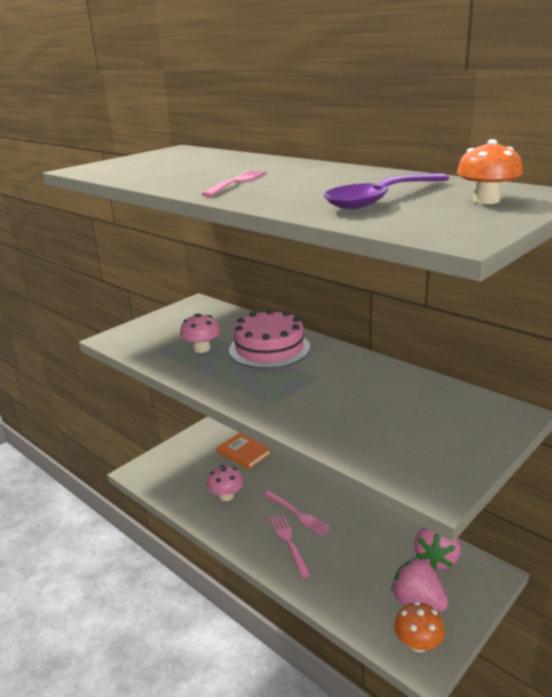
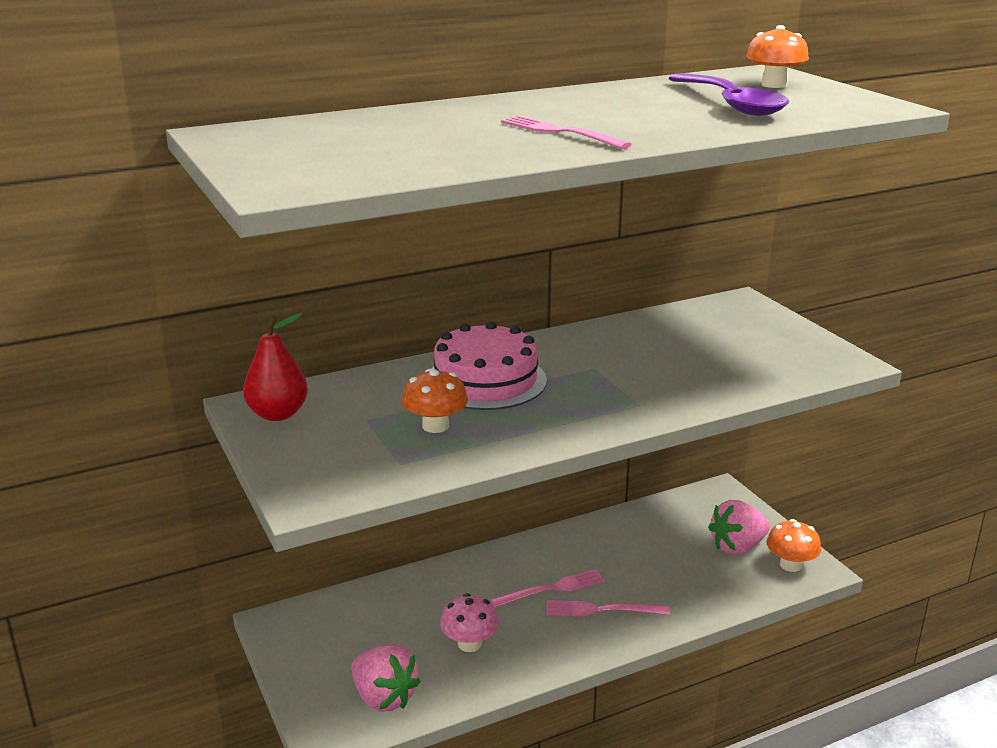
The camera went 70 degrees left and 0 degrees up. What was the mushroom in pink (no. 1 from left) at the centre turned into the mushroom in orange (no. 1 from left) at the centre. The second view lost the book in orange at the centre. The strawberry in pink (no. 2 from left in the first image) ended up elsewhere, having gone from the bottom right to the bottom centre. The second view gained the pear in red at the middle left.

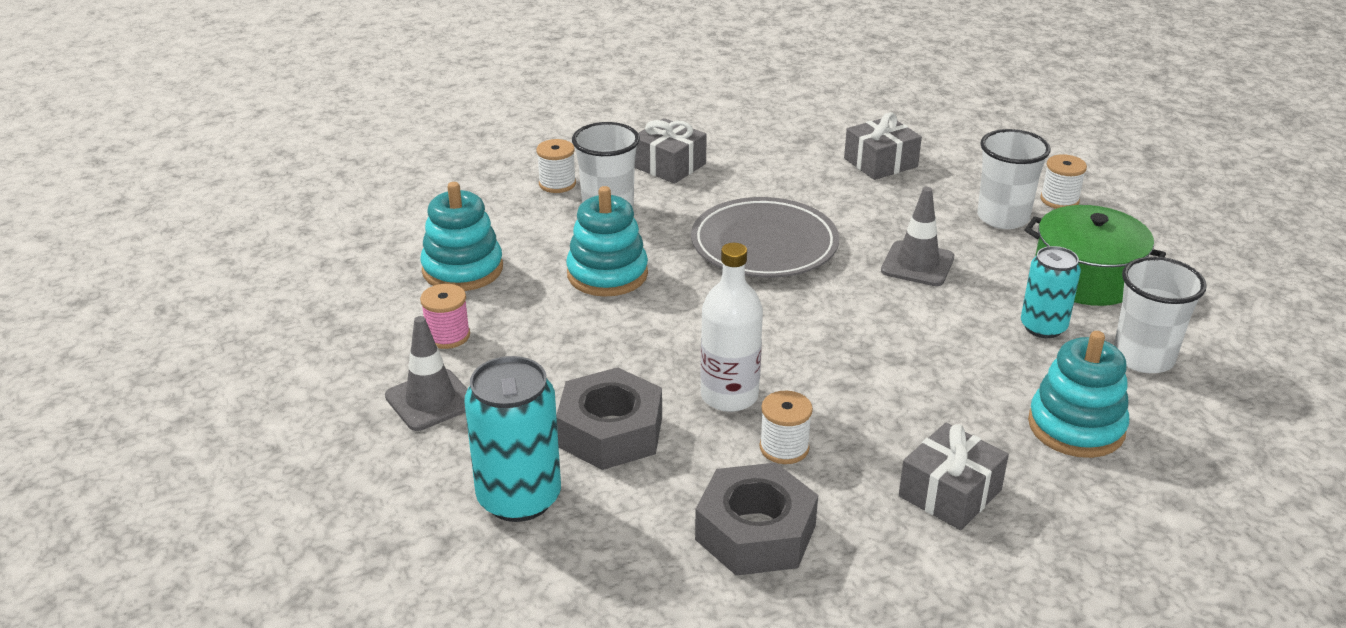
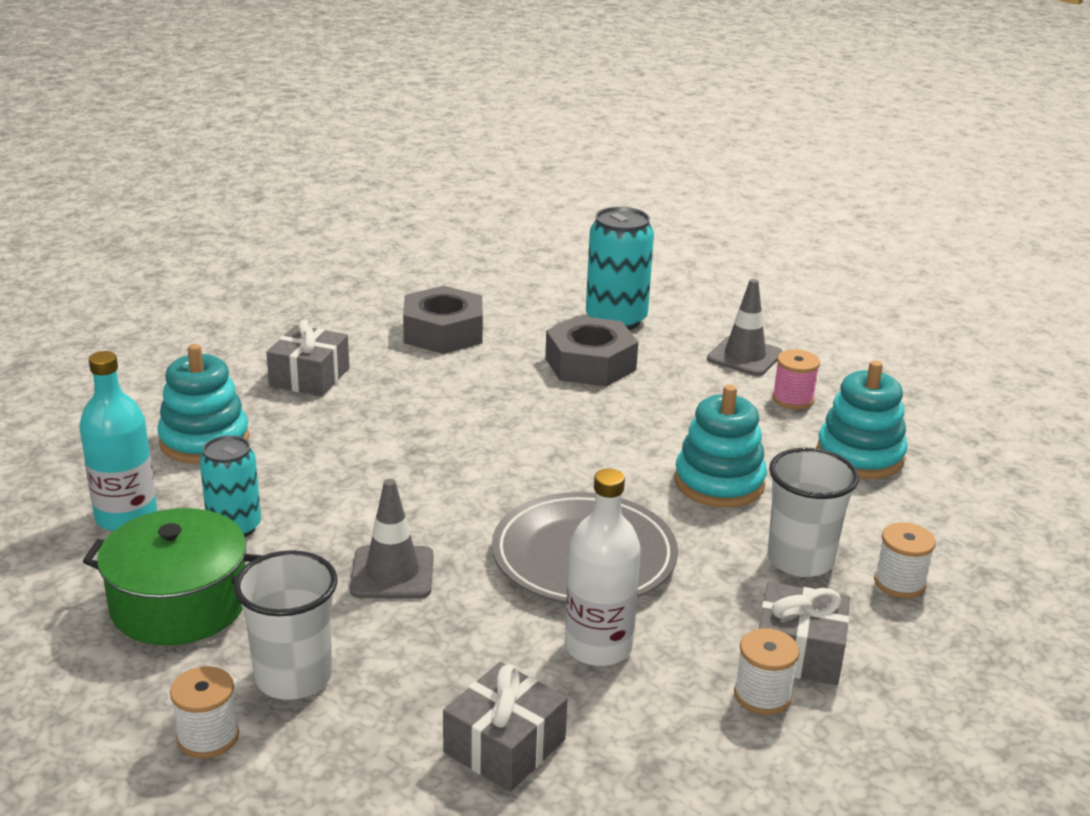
The camera went 155 degrees right and 5 degrees down. The bottle in white ended up elsewhere, having gone from the centre to the bottom centre. Where the cup in white (no. 3 from left) stood at the middle right, the bottle in turquoise came to stand at the middle left. The spool in white (no. 2 from left) ended up elsewhere, having gone from the bottom centre to the bottom right.

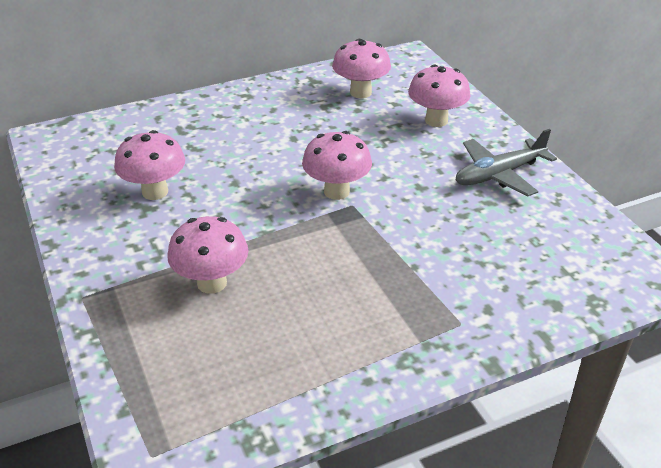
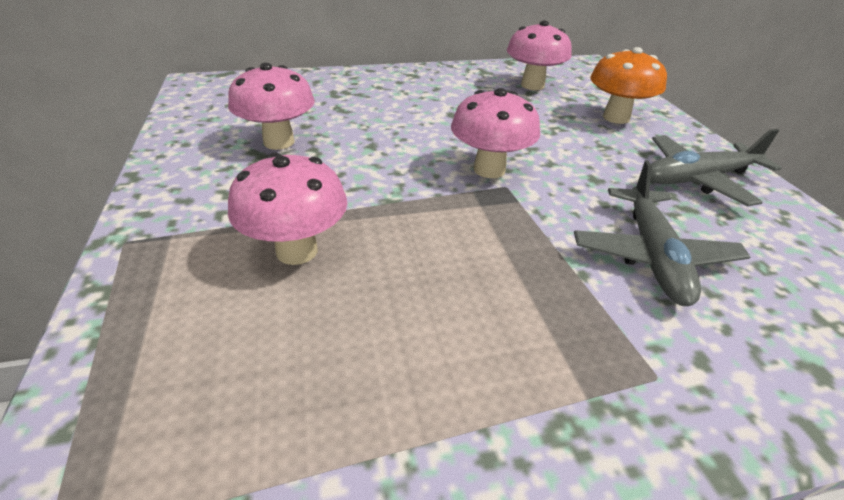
The camera went 10 degrees right and 0 degrees up. What was the mushroom in pink (no. 5 from left) at the top centre turned into the mushroom in orange at the top right. The second view gained the plane in grey (no. 1 from left) at the middle right.

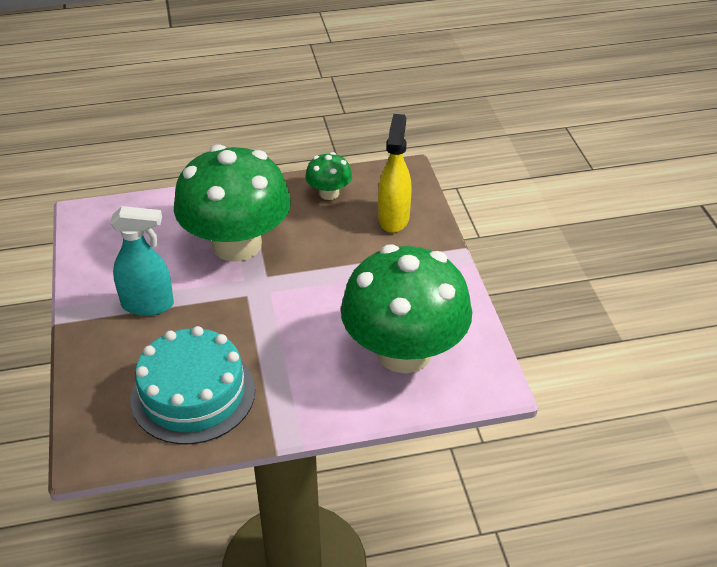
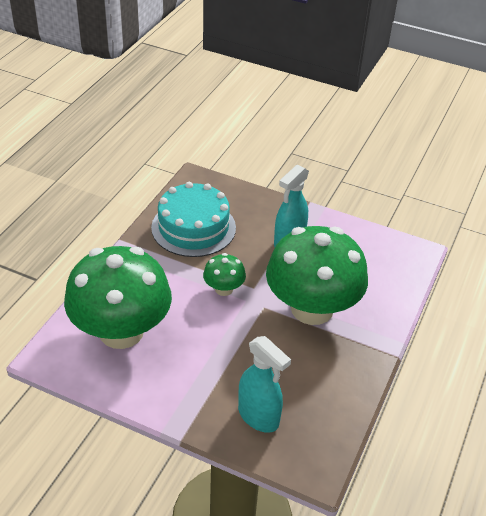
The camera went 125 degrees right and 0 degrees up. What was the spray bottle in yellow at the top centre turned into the spray bottle in turquoise (no. 1 from left) at the bottom centre. The mushroom in green (no. 2 from left) ended up elsewhere, having gone from the top centre to the centre.

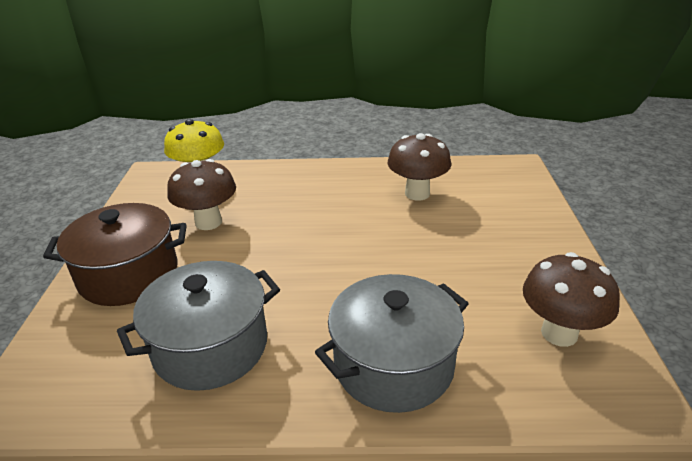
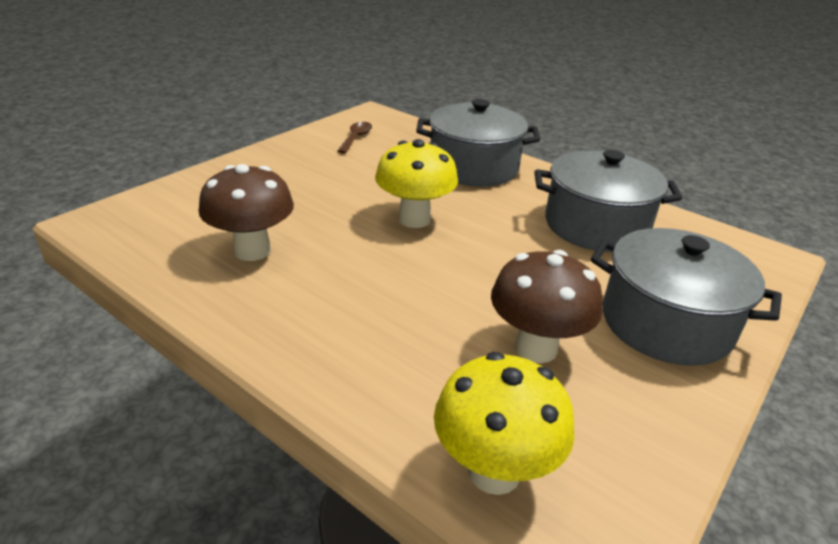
The camera went 145 degrees left and 0 degrees up. What was the pot in brown at the middle left turned into the pot in grey (no. 3 from left) at the middle right. Where the mushroom in brown (no. 3 from left) stood at the middle right, the spoon in brown came to stand at the top centre. The second view gained the mushroom in yellow (no. 1 from left) at the centre.

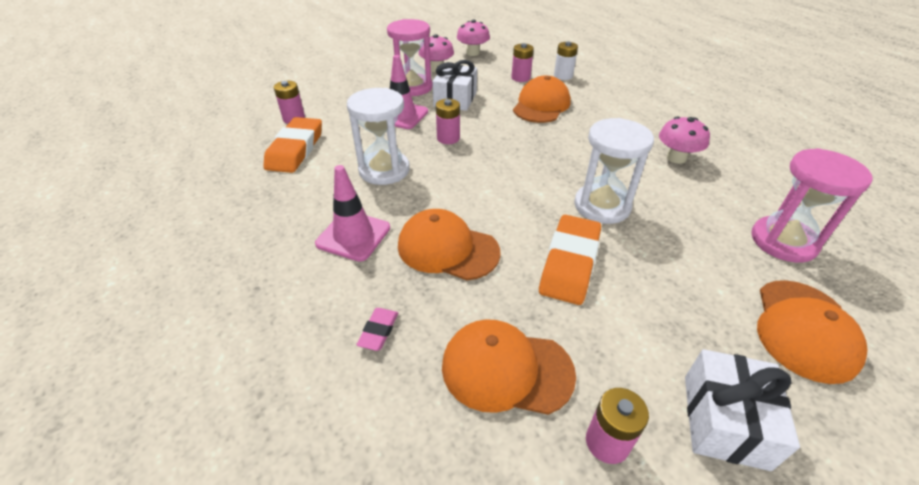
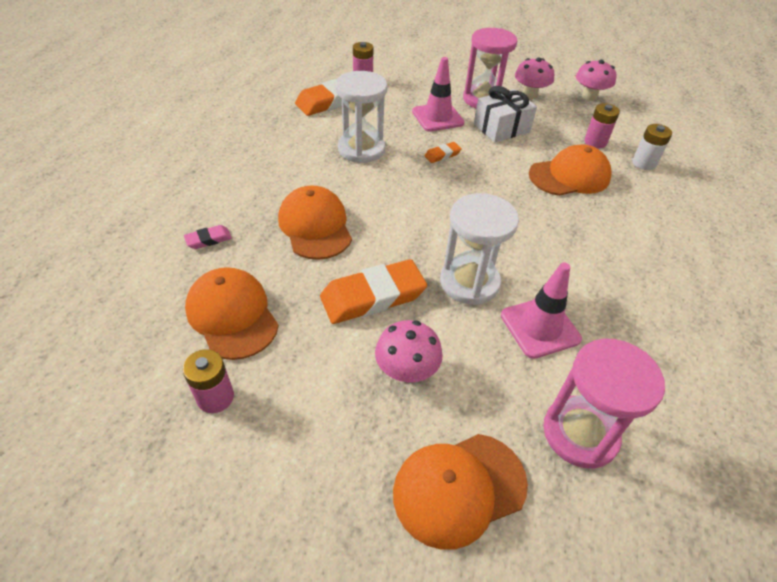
The camera went 45 degrees right and 5 degrees up. Where the battery in pink (no. 2 from left) stood at the top centre, the eraser in orange (no. 3 from left) came to stand at the top centre. The mushroom in pink (no. 3 from left in the first image) ended up elsewhere, having gone from the top right to the centre. The traffic cone in pink (no. 1 from left in the first image) ended up elsewhere, having gone from the centre to the middle right. The second view lost the gift in white (no. 2 from left) at the bottom right.

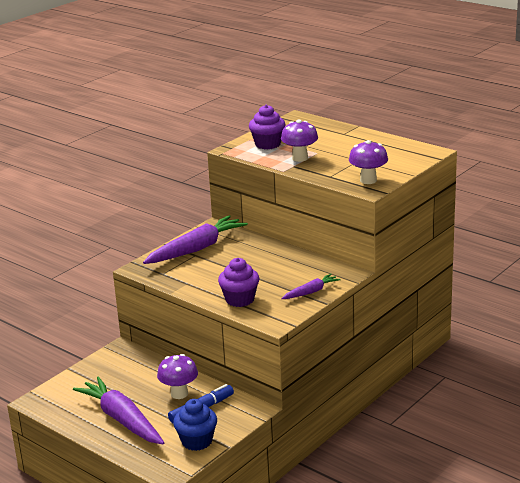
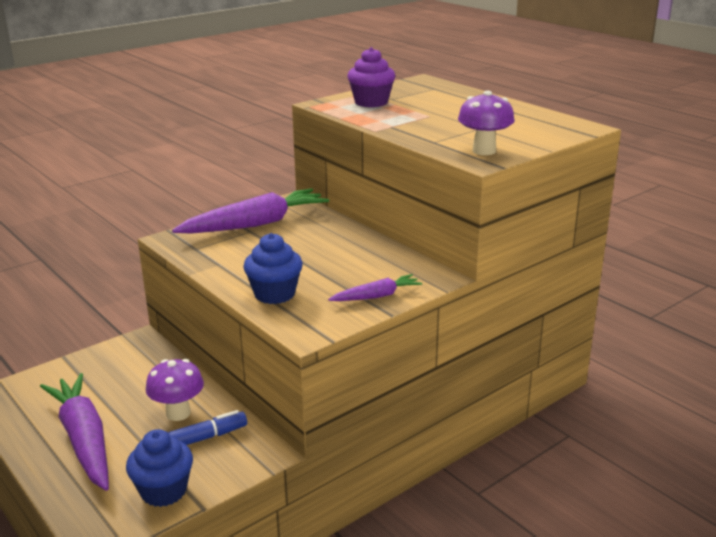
The camera went 10 degrees right and 0 degrees up. The second view lost the mushroom in purple (no. 2 from left) at the top centre. What was the cupcake in purple (no. 1 from left) at the centre turned into the cupcake in blue (no. 2 from left) at the centre.

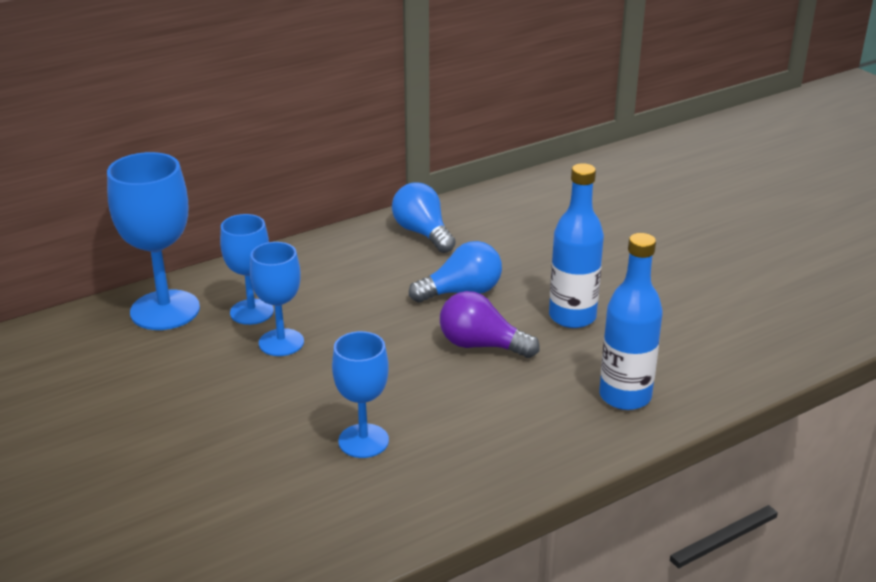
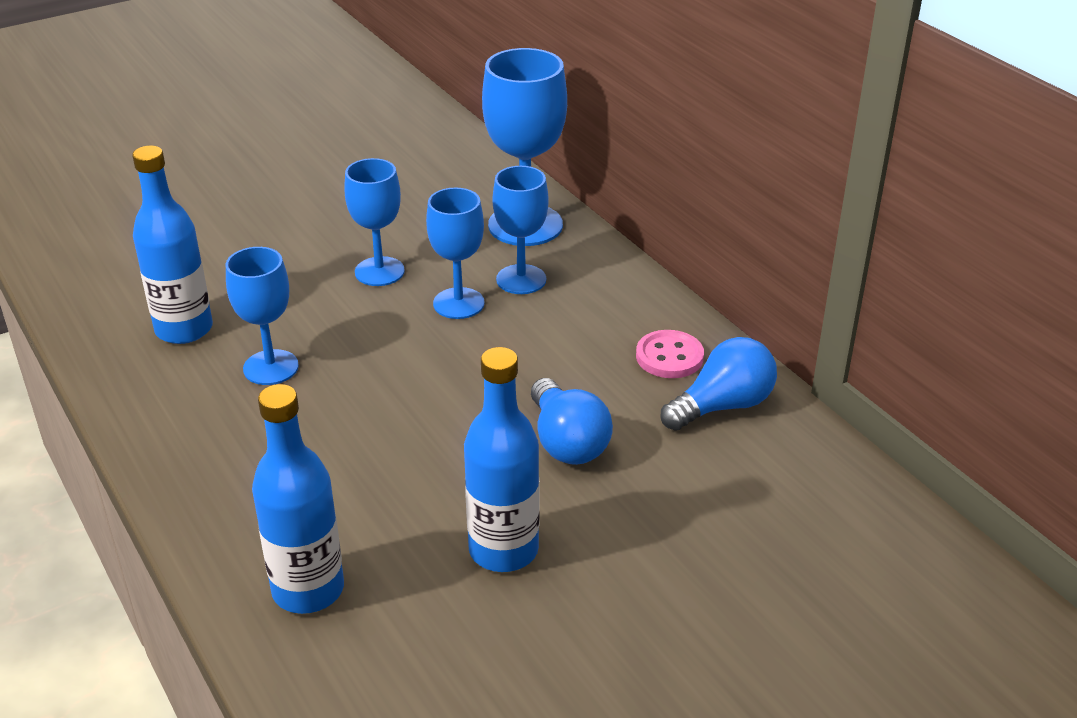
The camera went 90 degrees right and 5 degrees up. The second view lost the light bulb in purple at the centre. The second view gained the bottle in blue (no. 1 from left) at the middle left. The second view gained the goblet in blue (no. 2 from left) at the top centre. The second view gained the button in pink at the centre.

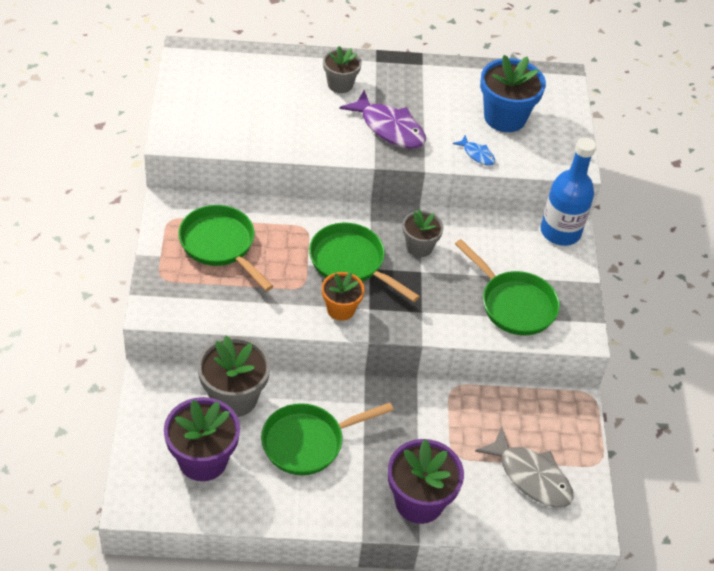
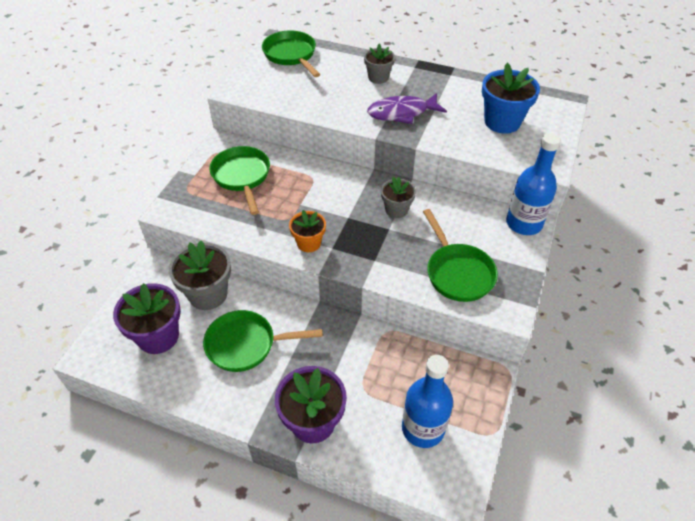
The camera went 25 degrees right and 0 degrees up. The fish in purple at the top centre ended up facing another way, 105 degrees clockwise from before. The second view lost the fish in blue at the top centre. The pan in green (no. 3 from left) ended up elsewhere, having gone from the centre to the top centre. Where the fish in grey stood at the bottom right, the bottle in blue (no. 1 from left) came to stand at the bottom centre.

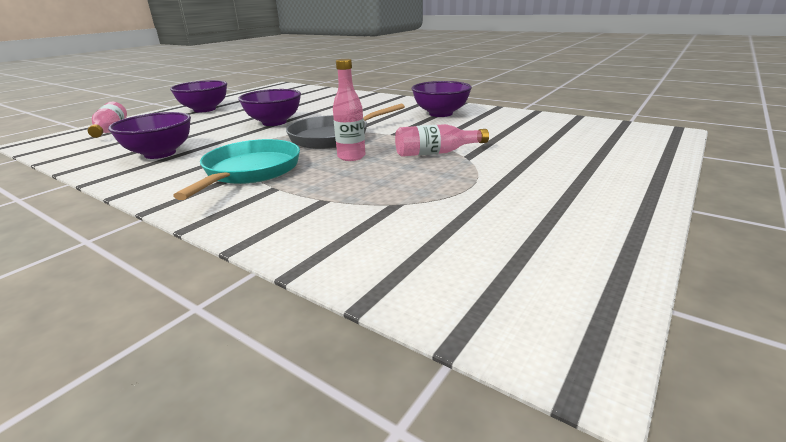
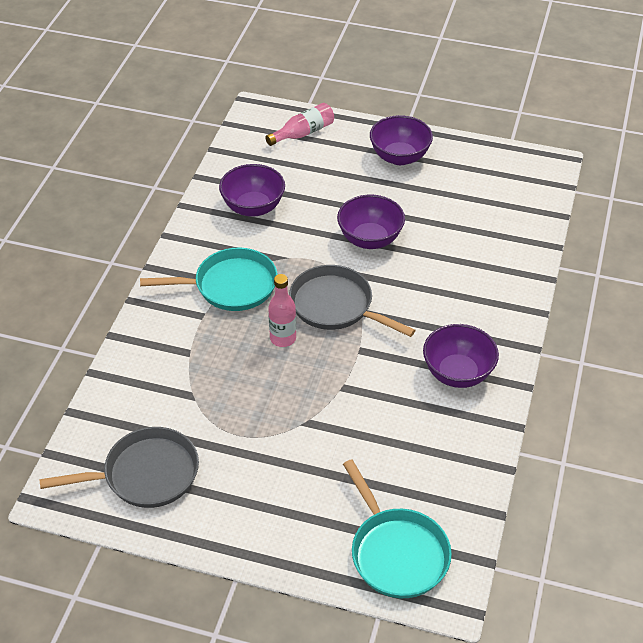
The camera went 70 degrees right and 20 degrees up. The second view lost the bottle in pink (no. 3 from left) at the top centre. The second view gained the pan in grey (no. 1 from left) at the bottom left. The second view gained the pan in turquoise (no. 2 from left) at the bottom centre.

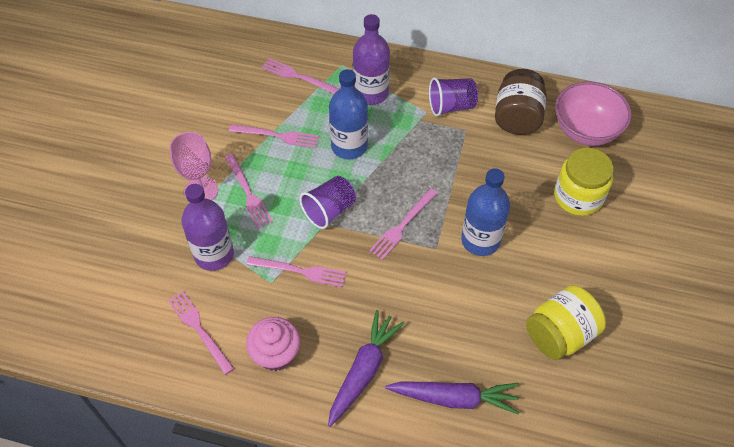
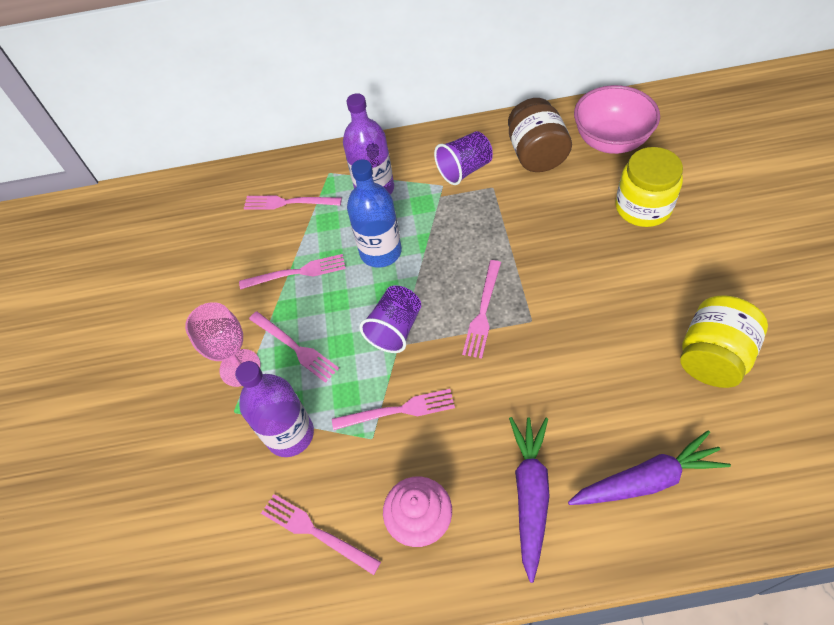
The camera went 15 degrees left and 0 degrees up. The second view lost the bottle in blue (no. 2 from left) at the centre.

